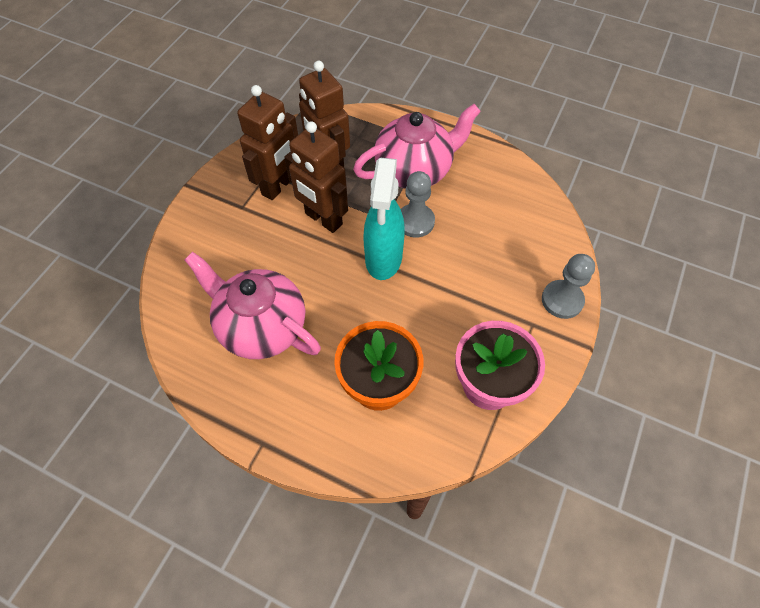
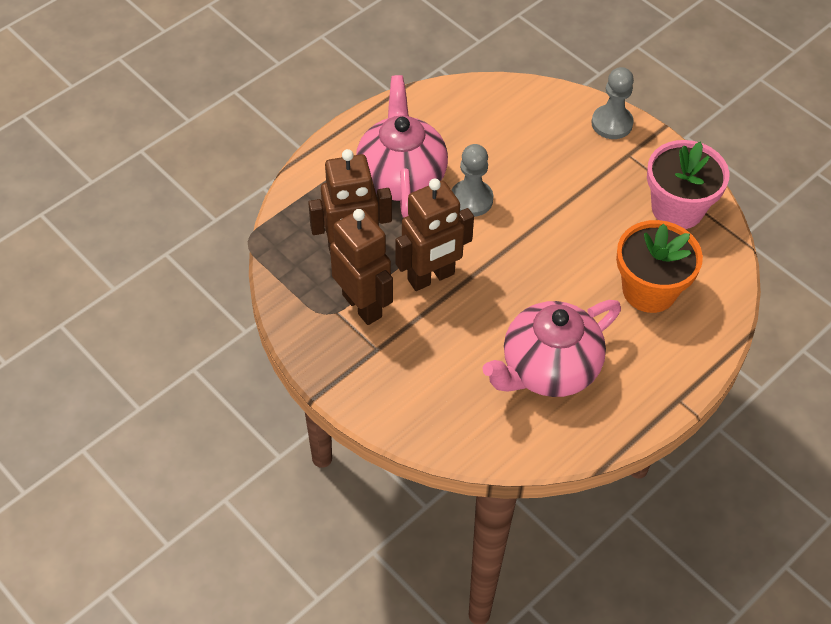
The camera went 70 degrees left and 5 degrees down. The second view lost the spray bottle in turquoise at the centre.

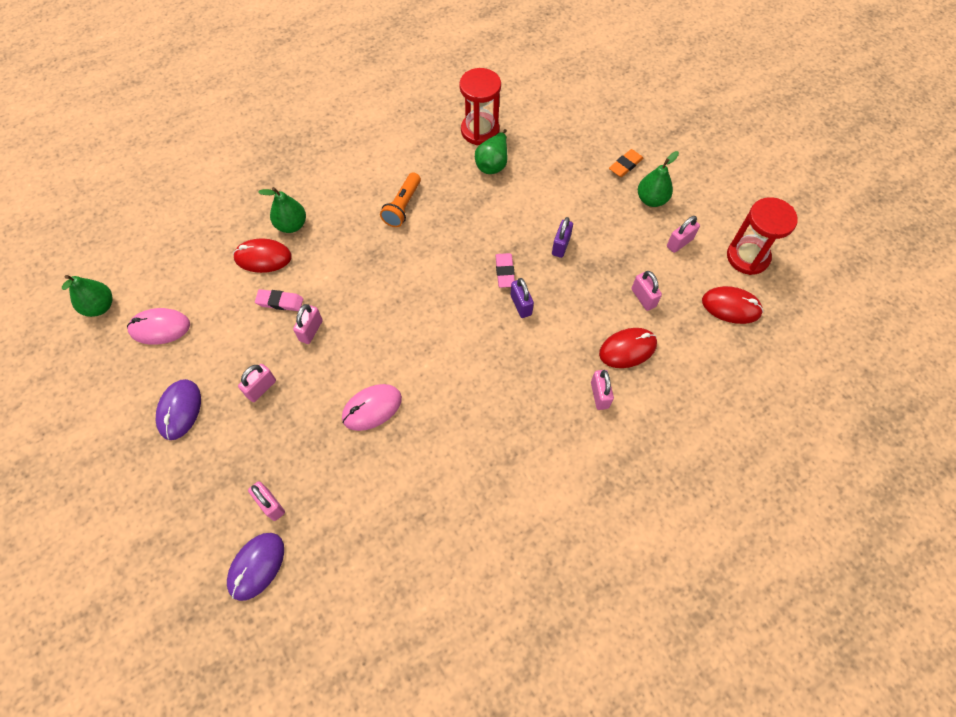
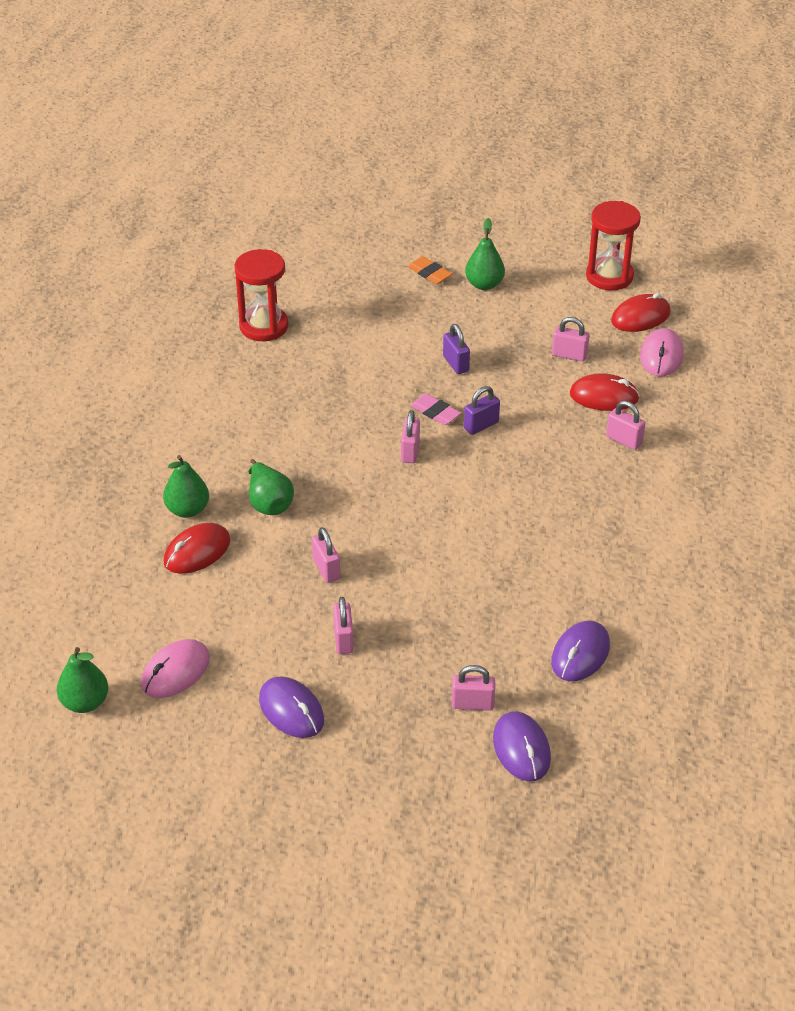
The camera went 45 degrees left and 20 degrees down. The pear in green (no. 3 from left) ended up elsewhere, having gone from the top centre to the centre. The eraser in orange at the top centre ended up facing another way, 45 degrees counterclockwise from before. The second view lost the flashlight in orange at the top centre. The padlock in pink (no. 6 from left in the first image) ended up elsewhere, having gone from the top right to the centre. The padlock in purple (no. 1 from left in the first image) at the centre ended up facing another way, 60 degrees counterclockwise from before. The second view lost the eraser in pink (no. 1 from left) at the middle left. The mouse in red (no. 2 from left) at the centre ended up facing another way, 75 degrees clockwise from before. The mouse in pink (no. 2 from left) ended up elsewhere, having gone from the centre to the middle right. The second view gained the mouse in purple (no. 3 from left) at the middle right.

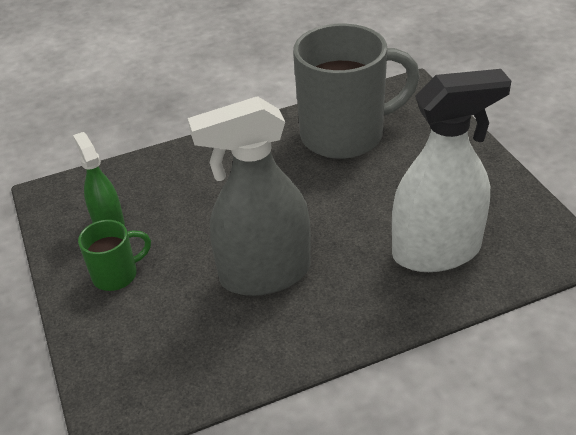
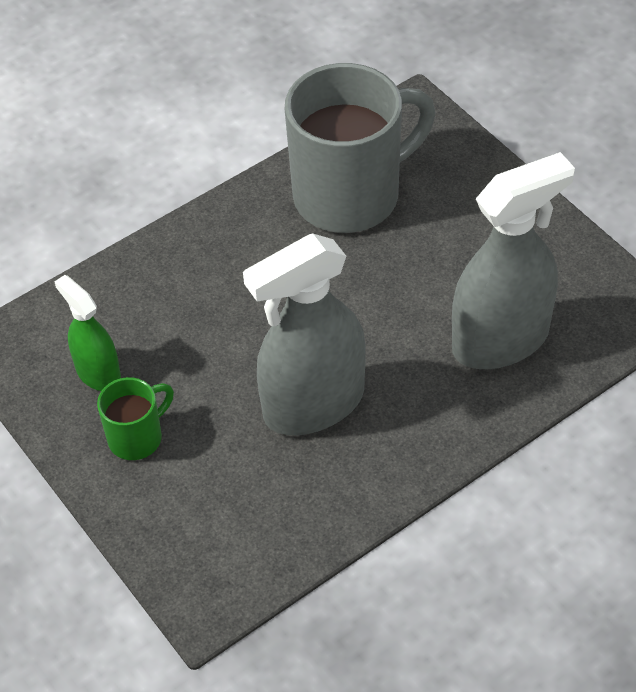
The camera went 15 degrees left and 10 degrees up. What was the spray bottle in white at the middle right turned into the spray bottle in grey (no. 2 from left) at the middle right.

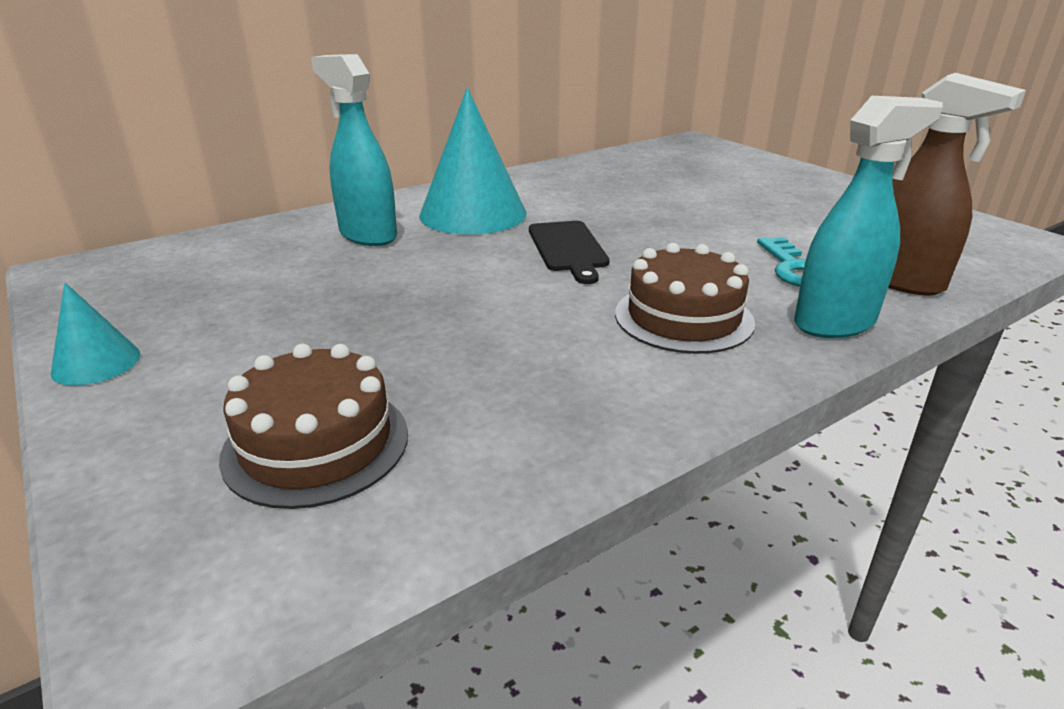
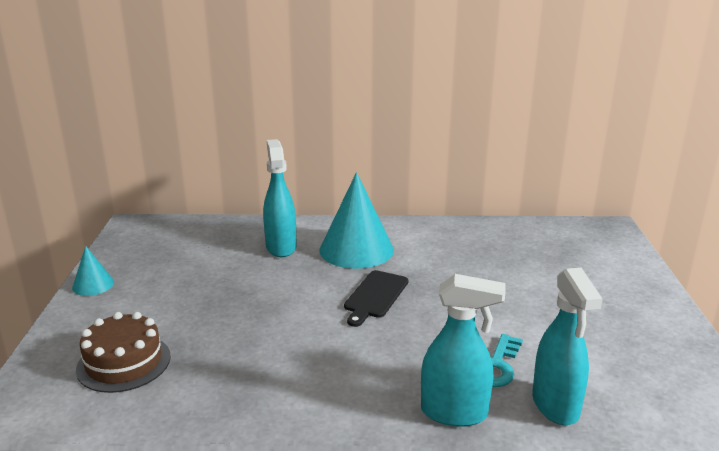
The camera went 35 degrees right and 5 degrees down. What was the spray bottle in brown at the top right turned into the spray bottle in turquoise (no. 3 from left) at the bottom right. The second view lost the cake in brown (no. 2 from left) at the centre.

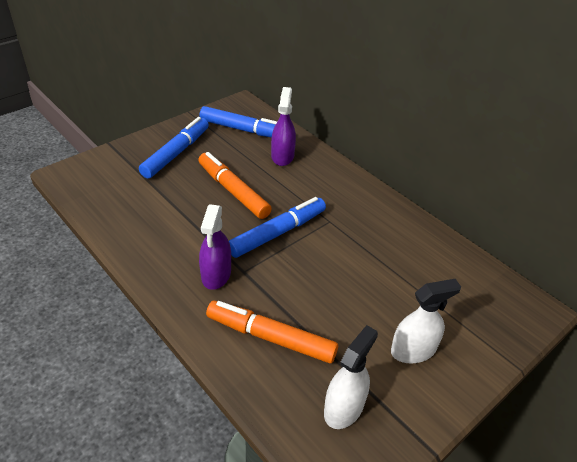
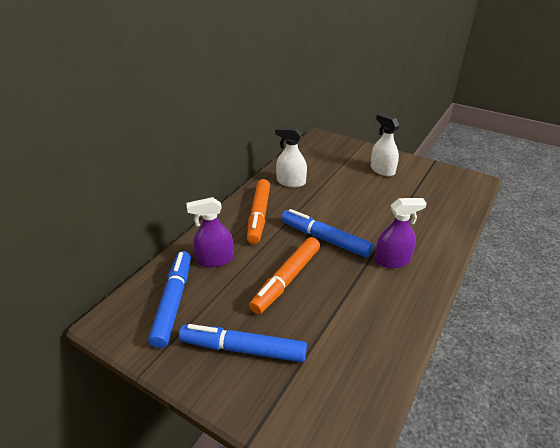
The camera went 105 degrees left and 5 degrees down. The marker in orange (no. 2 from left in the first image) ended up elsewhere, having gone from the bottom centre to the centre. The spray bottle in white (no. 1 from left) ended up elsewhere, having gone from the bottom centre to the centre.

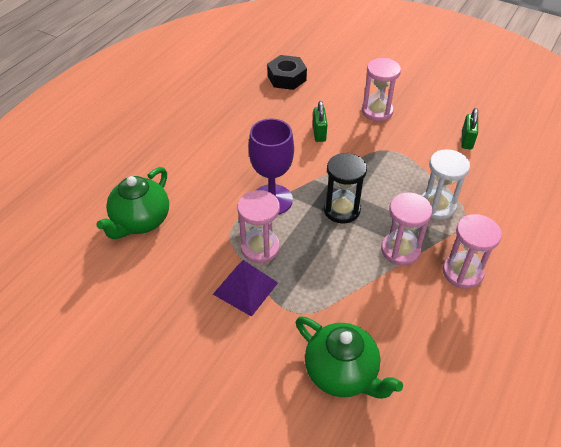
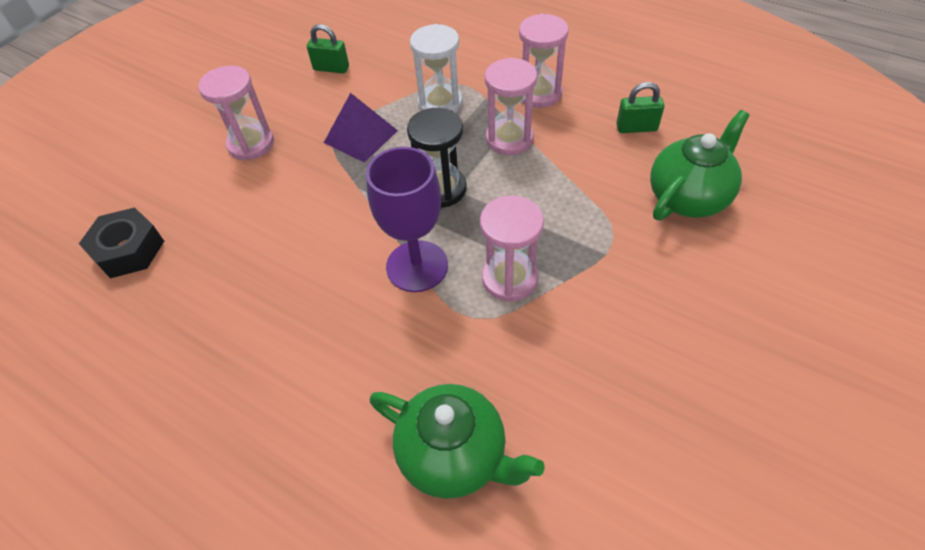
The camera went 85 degrees left and 5 degrees up. The padlock in green (no. 1 from left in the first image) ended up elsewhere, having gone from the top centre to the top right. The pyramid in purple ended up elsewhere, having gone from the centre to the top centre.

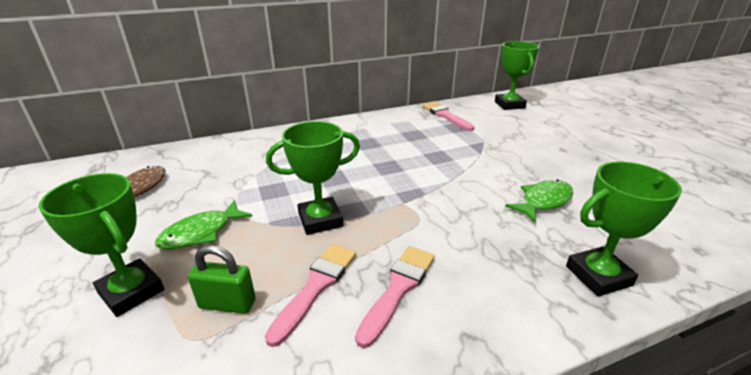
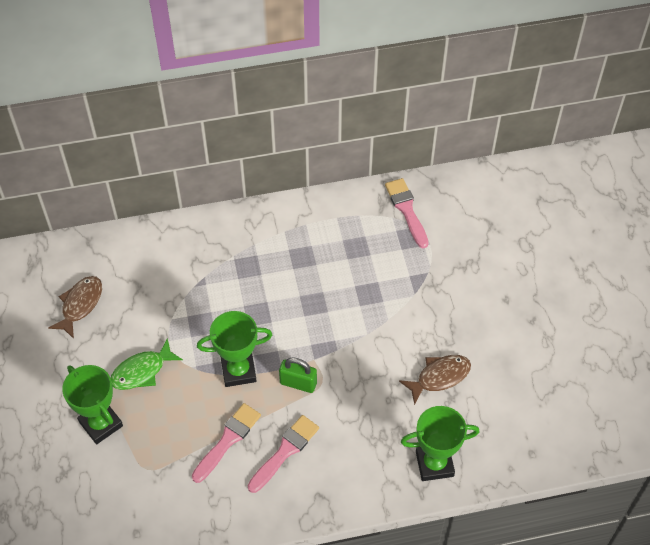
The camera went 10 degrees right and 25 degrees up. The second view lost the trophy in green (no. 3 from left) at the top right. What was the fish in green (no. 2 from left) at the middle right turned into the fish in brown (no. 2 from left) at the bottom right. The padlock in green ended up elsewhere, having gone from the bottom left to the bottom centre.

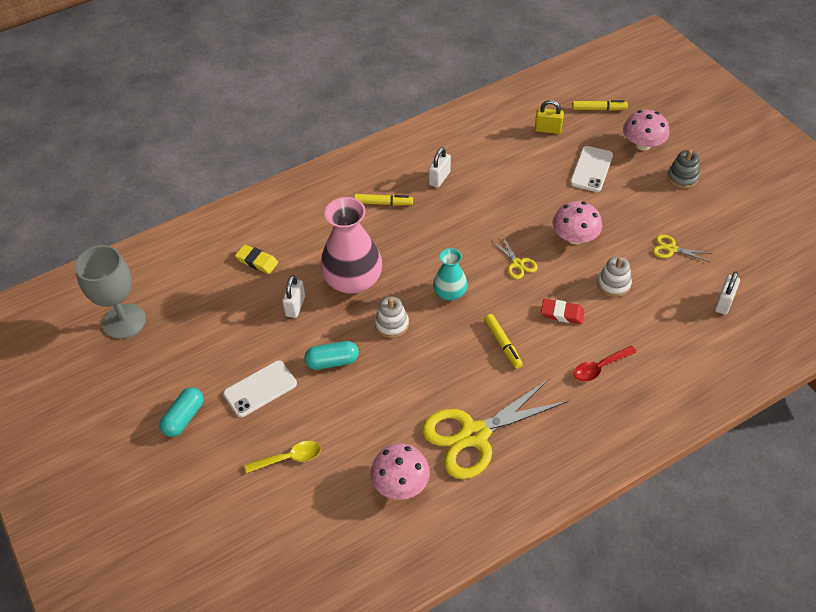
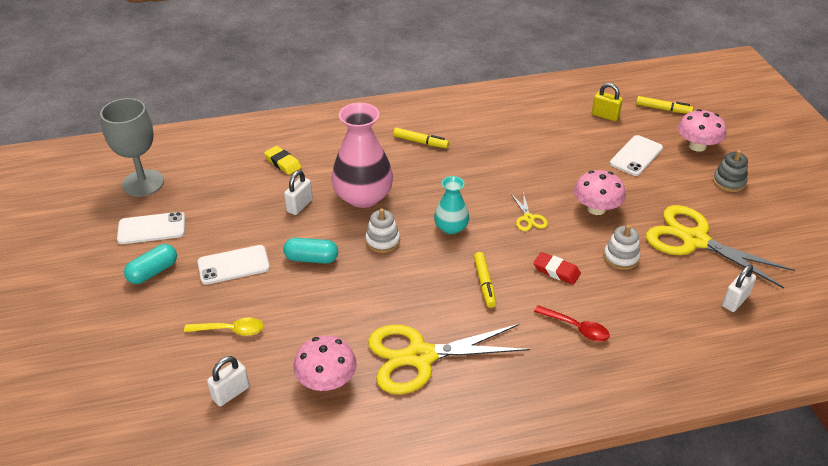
The camera went 15 degrees right and 10 degrees down. The padlock in white (no. 2 from left in the first image) ended up elsewhere, having gone from the top centre to the bottom left. The size of the scissors in yellow (no. 3 from left) at the middle right changed by a factor of 2.29. The spoon in red at the middle right ended up facing another way, 135 degrees counterclockwise from before. The second view gained the phone in white (no. 1 from left) at the middle left.

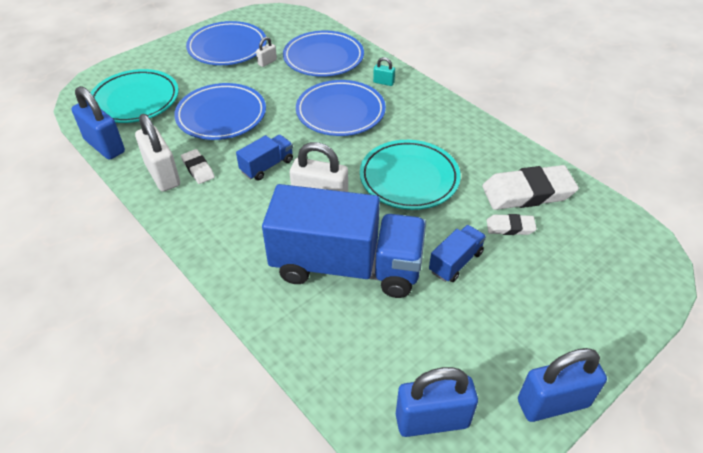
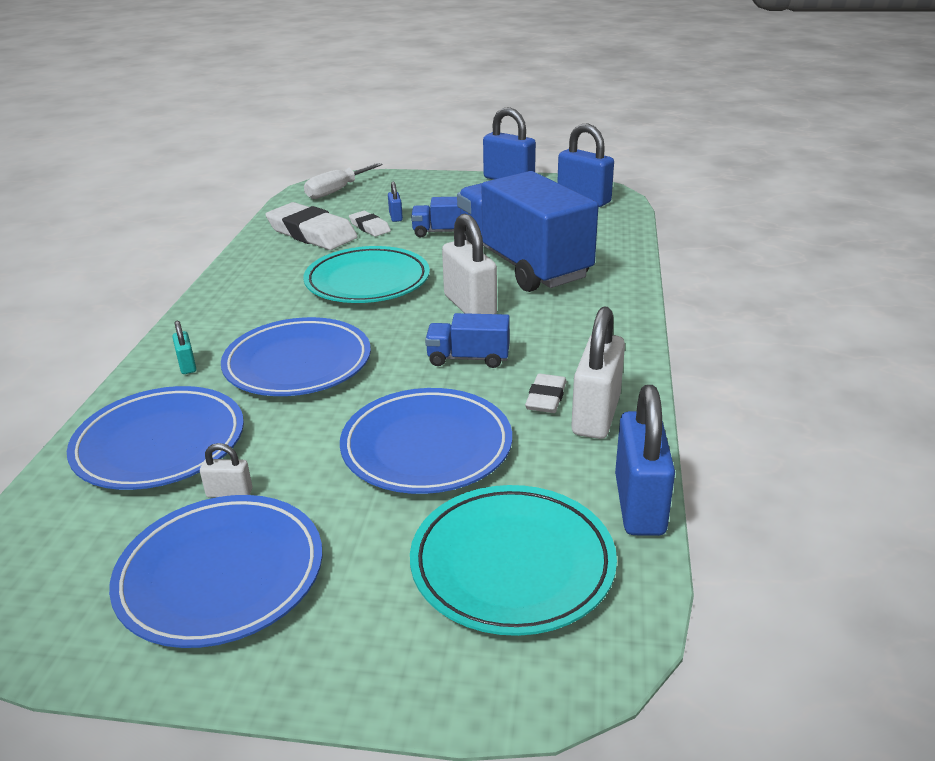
The camera went 130 degrees left and 15 degrees down. The second view gained the screwdriver in white at the top centre. The second view gained the padlock in blue (no. 1 from left) at the top centre.

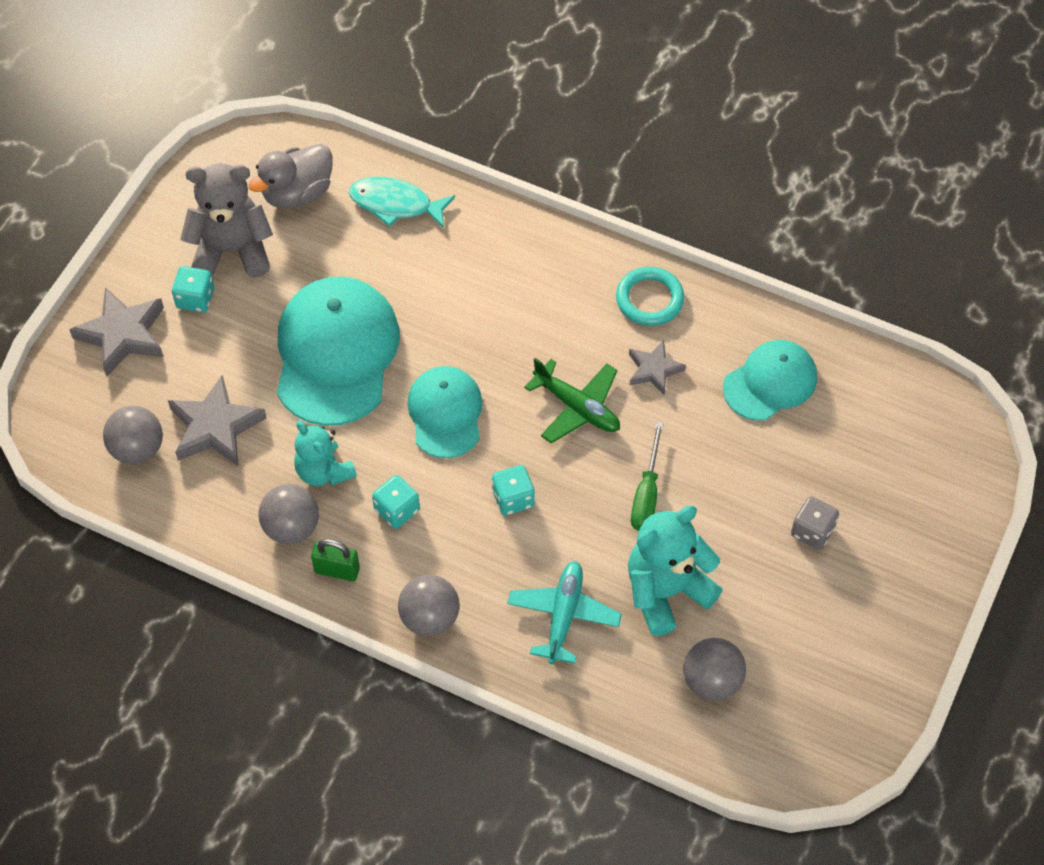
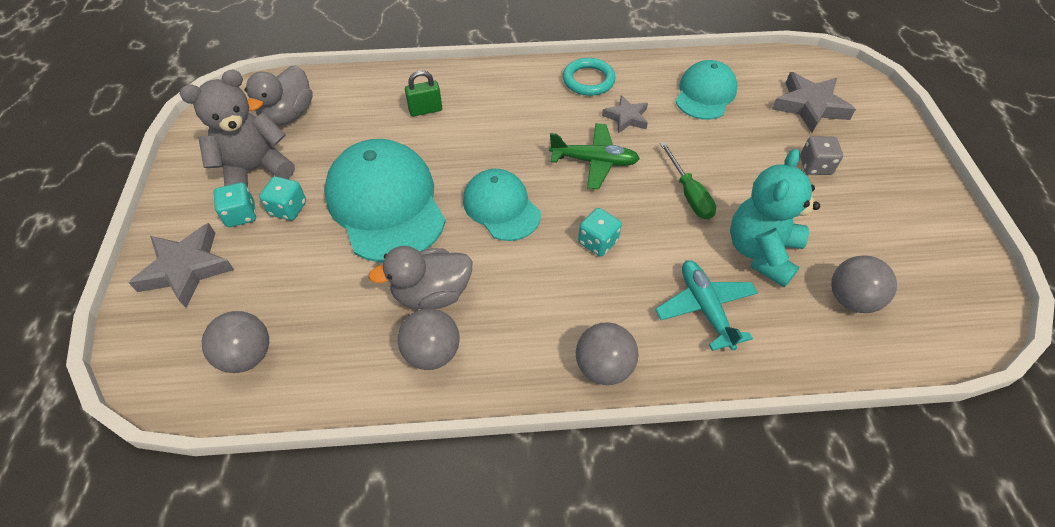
The camera went 30 degrees left and 5 degrees down. The second view lost the fish in turquoise at the top centre. The star in grey (no. 2 from left in the first image) ended up elsewhere, having gone from the middle left to the top right. Where the teddy bear in turquoise (no. 1 from left) stood at the middle left, the duck in grey (no. 2 from left) came to stand at the centre. The dice in turquoise (no. 2 from left) ended up elsewhere, having gone from the centre to the middle left. The padlock in green ended up elsewhere, having gone from the middle left to the top centre.

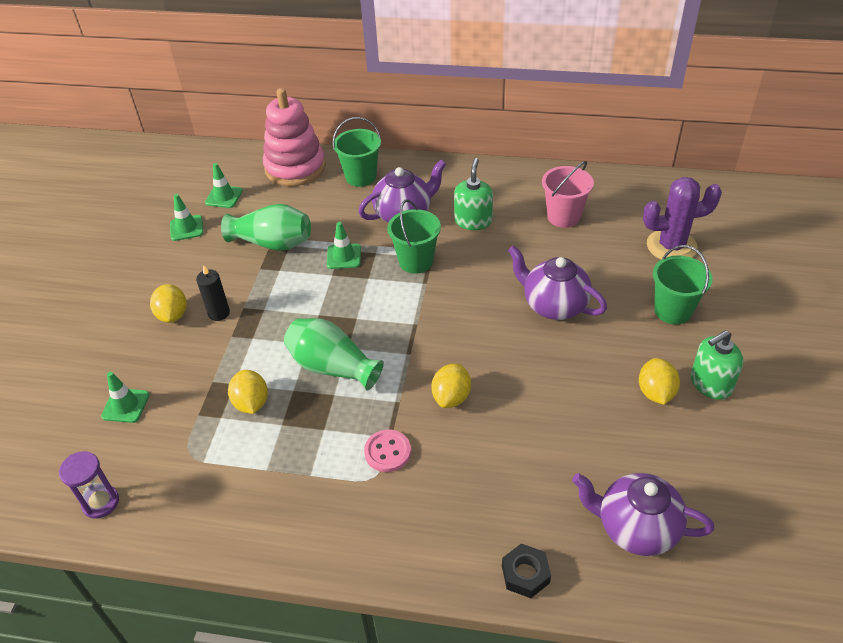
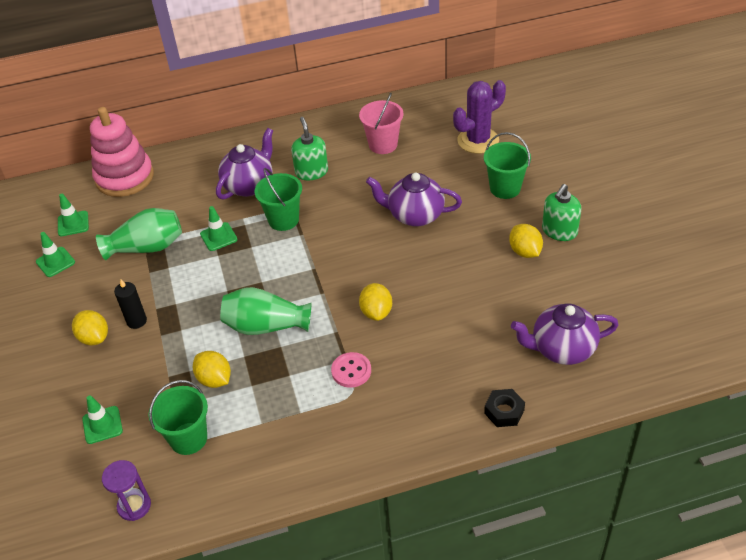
The camera went 25 degrees left and 0 degrees up. The bucket in green (no. 1 from left) ended up elsewhere, having gone from the top centre to the bottom left.

